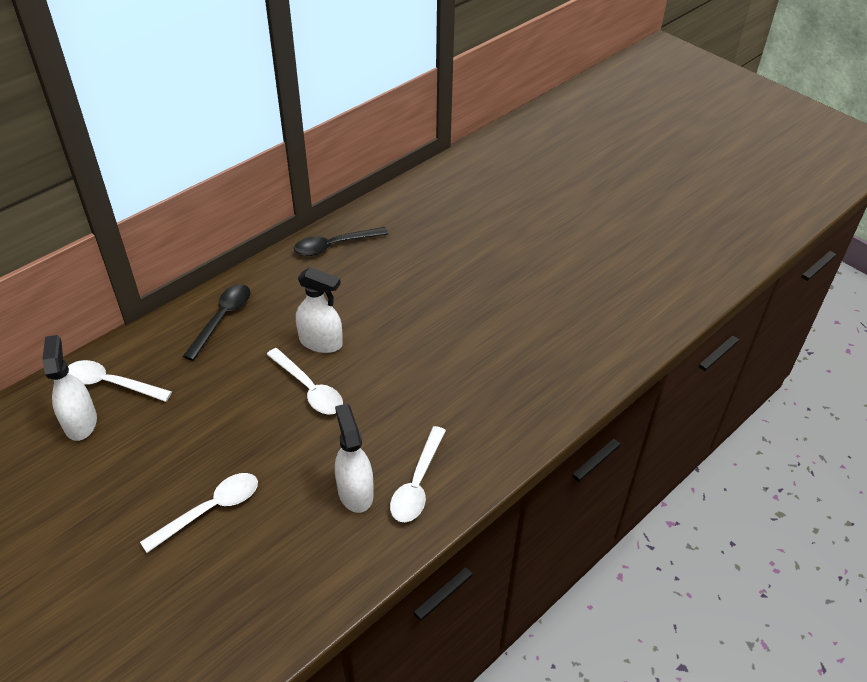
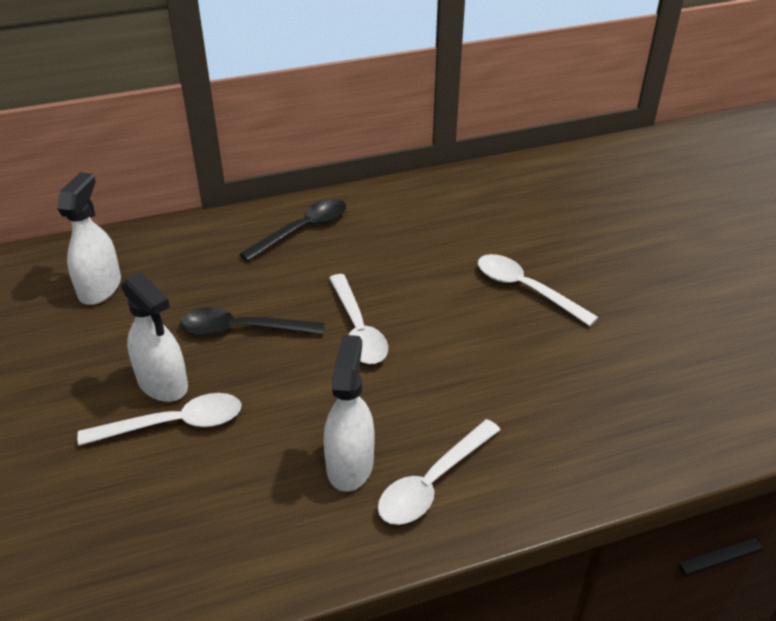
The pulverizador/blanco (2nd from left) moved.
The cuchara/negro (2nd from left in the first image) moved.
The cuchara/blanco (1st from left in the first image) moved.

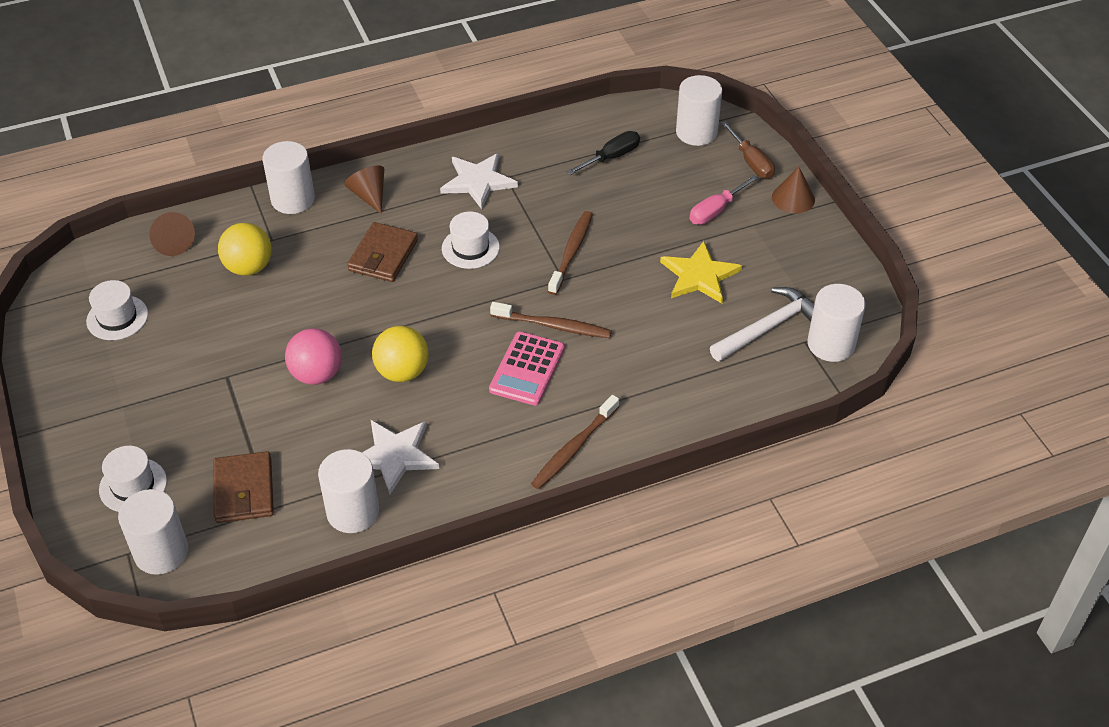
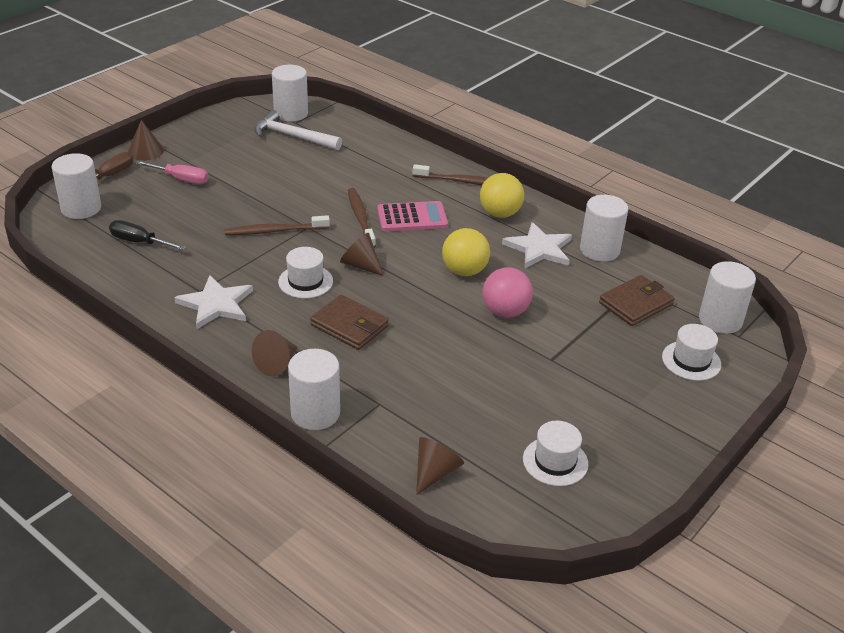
The cartera/marrón (2nd from left in the first image) turned 45 degrees clockwise.
The cono/marrón (3rd from left) appeared.
The pelota/amarillo (1st from left in the first image) moved.
The estrella/amarillo disappeared.

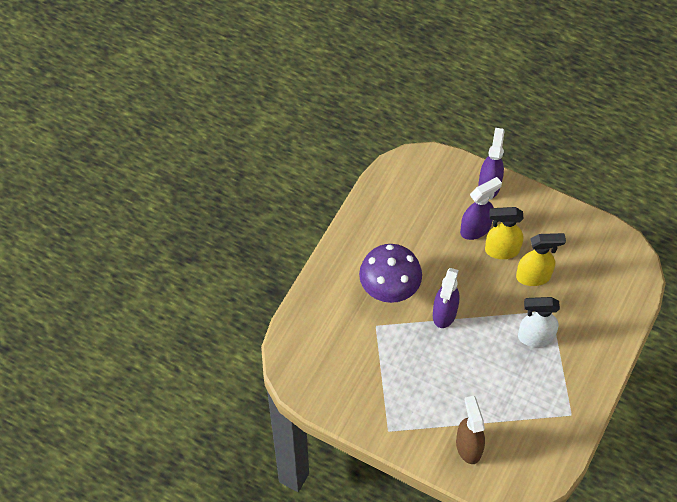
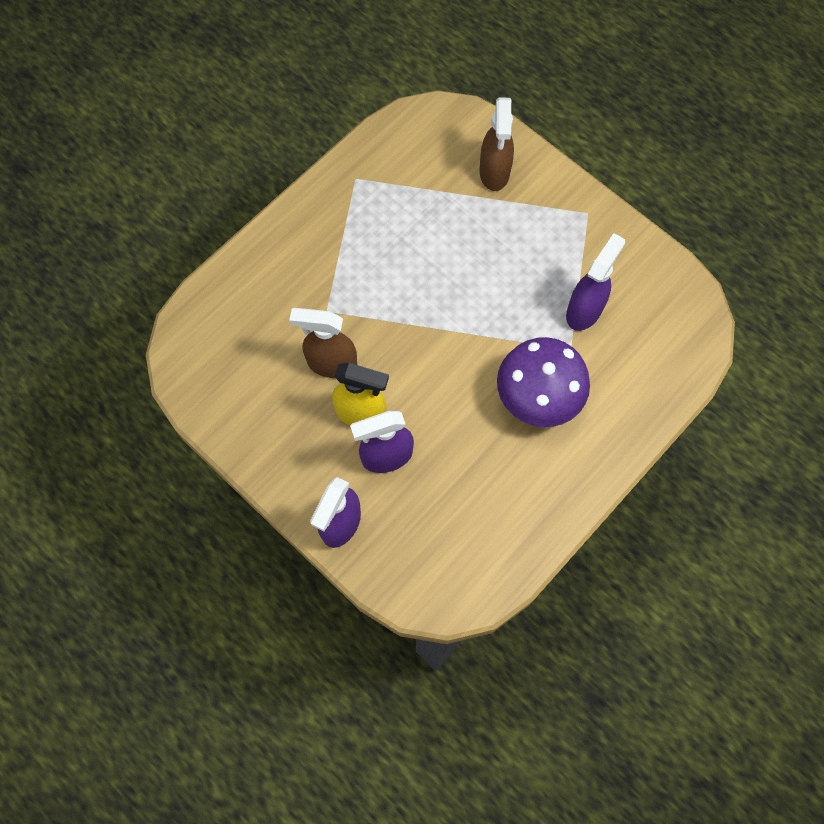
The pulverizador/amarillo (2nd from left) became the pulverizador/marrón (1st from left).
The pulverizador/morado (1st from left in the first image) moved.
The pulverizador/blanco disappeared.

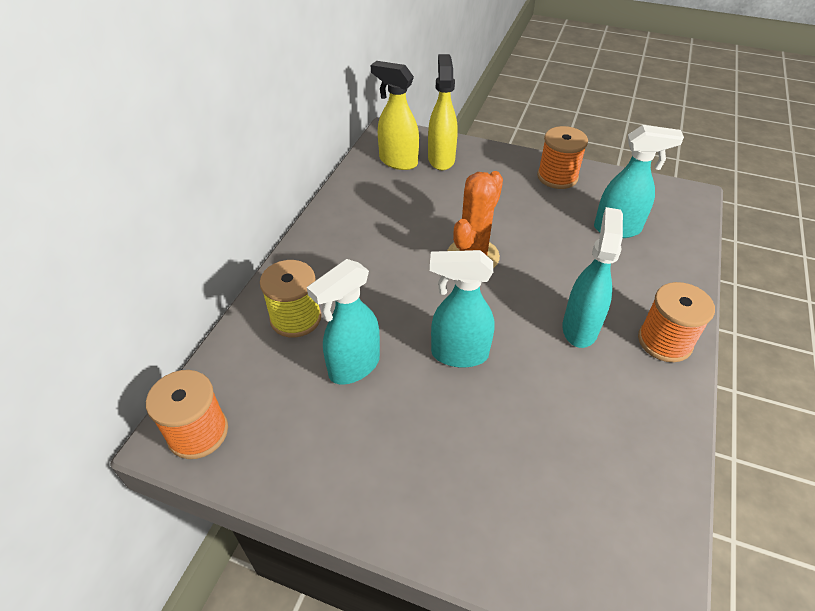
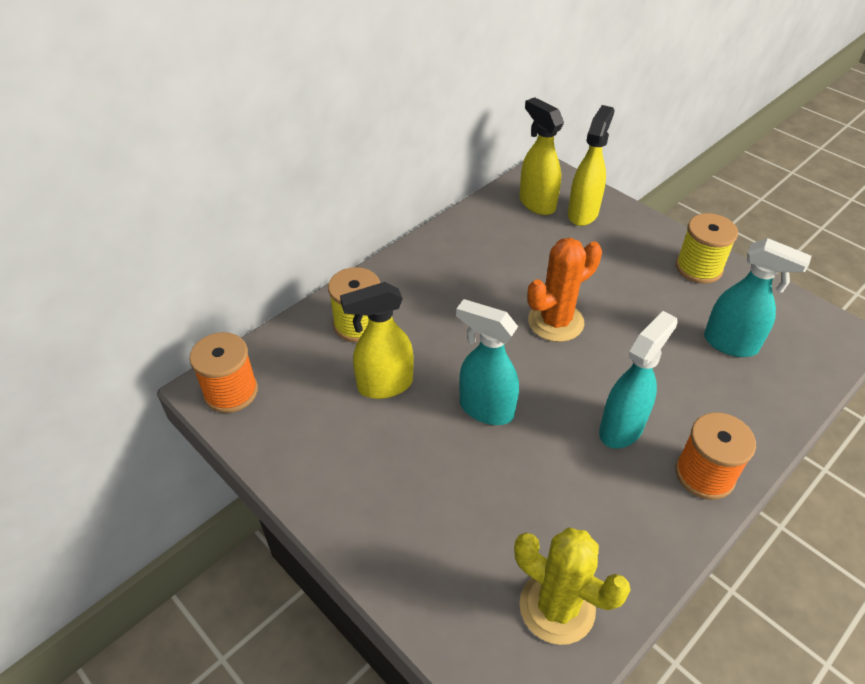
The pulverizador/turquesa (1st from left) became the pulverizador/amarillo (1st from left).
The cactus/amarillo appeared.
The carrete/naranja (2nd from left) became the carrete/amarillo (2nd from left).

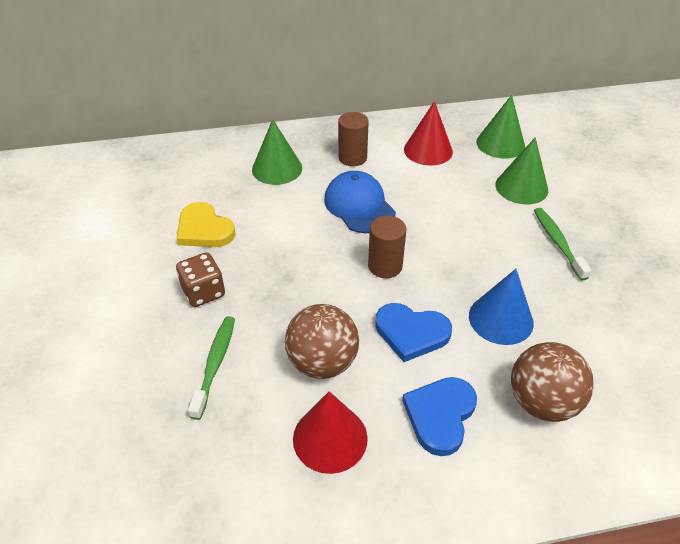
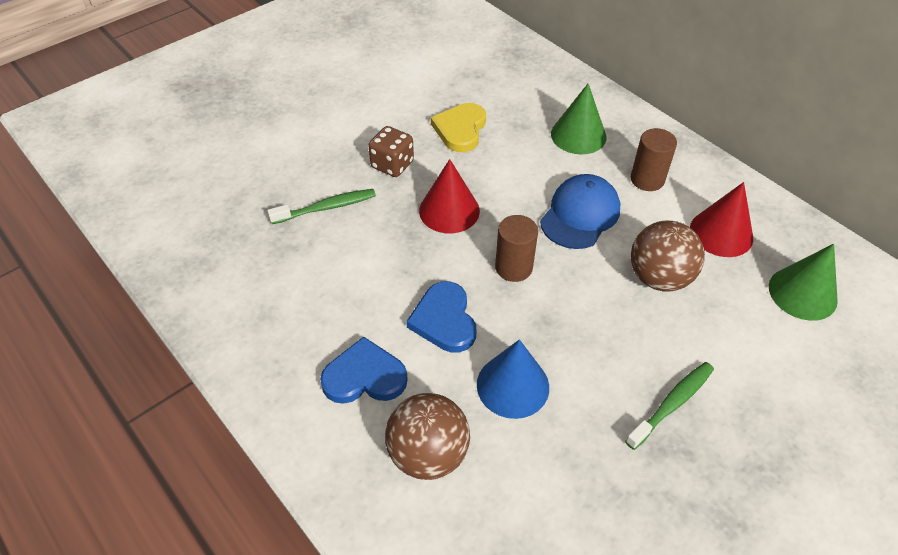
The cono/rojo (1st from left) moved.
The pelota/marrón (1st from left in the first image) moved.
The cono/verde (3rd from left) disappeared.

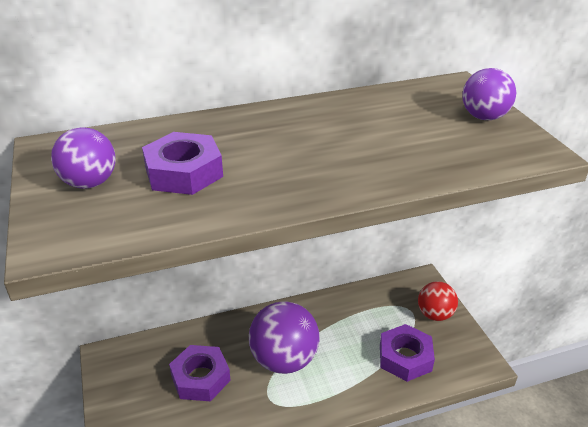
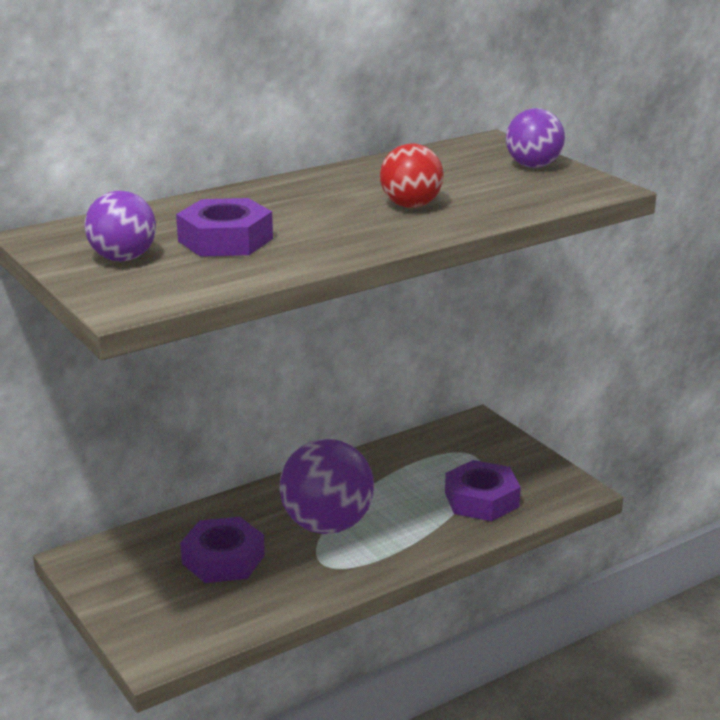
The pelota/rojo moved.

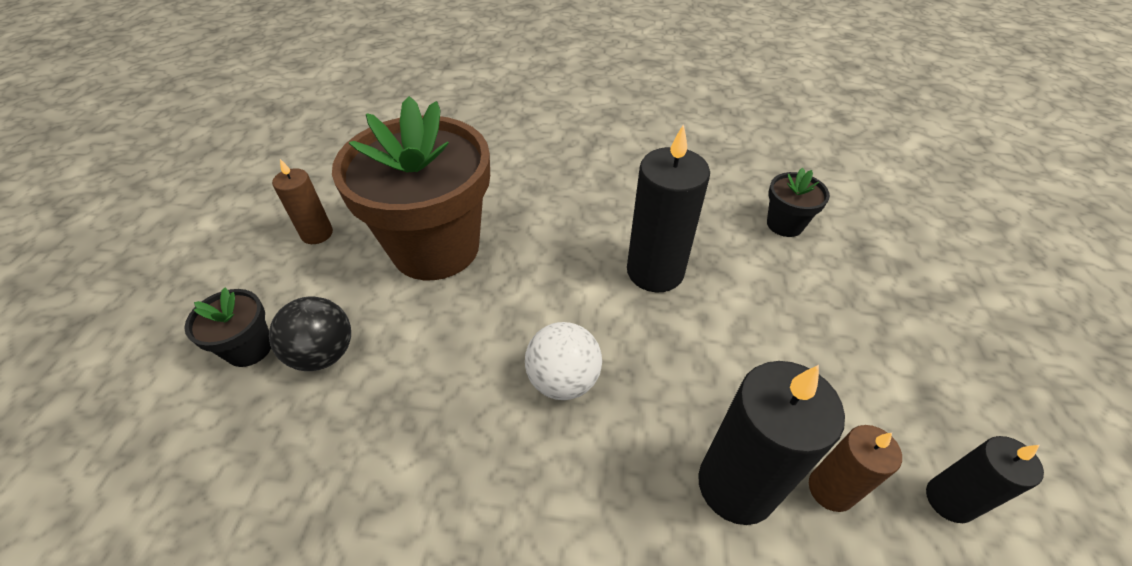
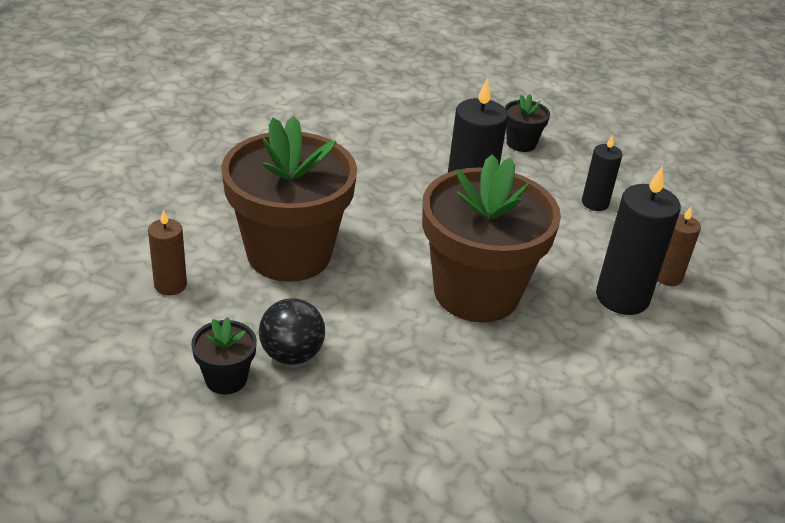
The pelota/blanco was replaced by the maceta/marrón (2nd from left).
The vela/negro (3rd from left in the first image) moved.

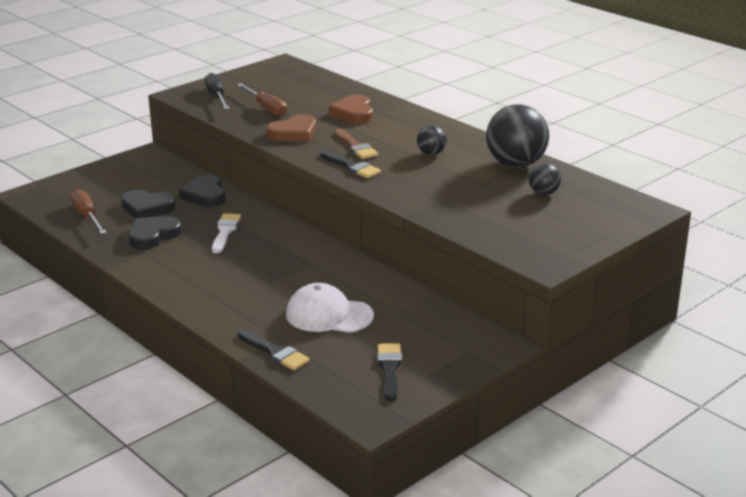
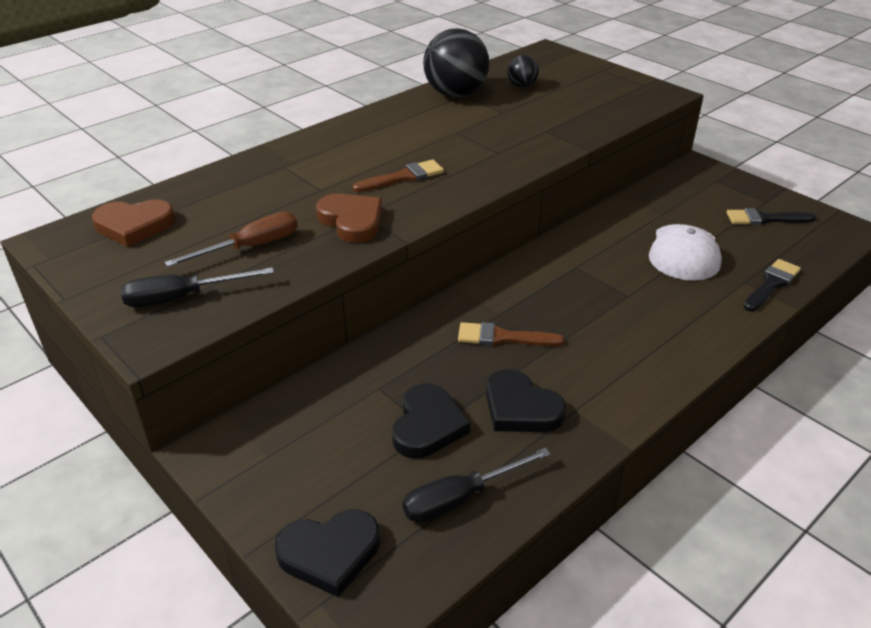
The corazón/marrón (2nd from left in the first image) moved.
The corazón/negro (3rd from left in the first image) moved.
The destornillador/marrón (1st from left) became the destornillador/negro (2nd from left).
The pincel/blanco became the pincel/marrón (2nd from left).
The pincel/negro (2nd from left) disappeared.
The pelota/negro (1st from left) disappeared.

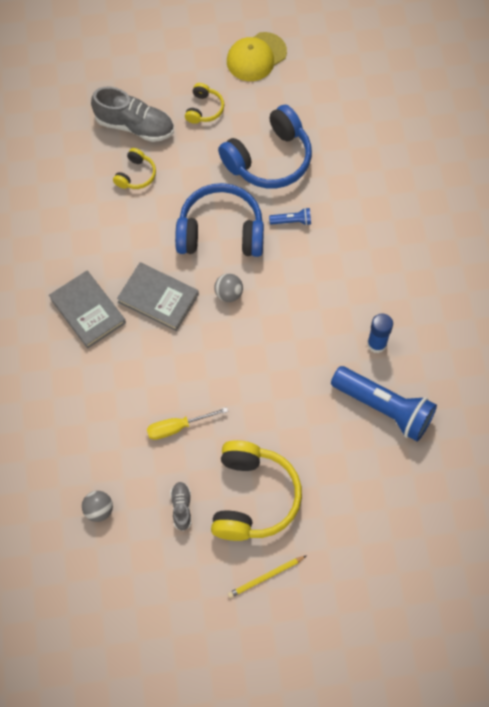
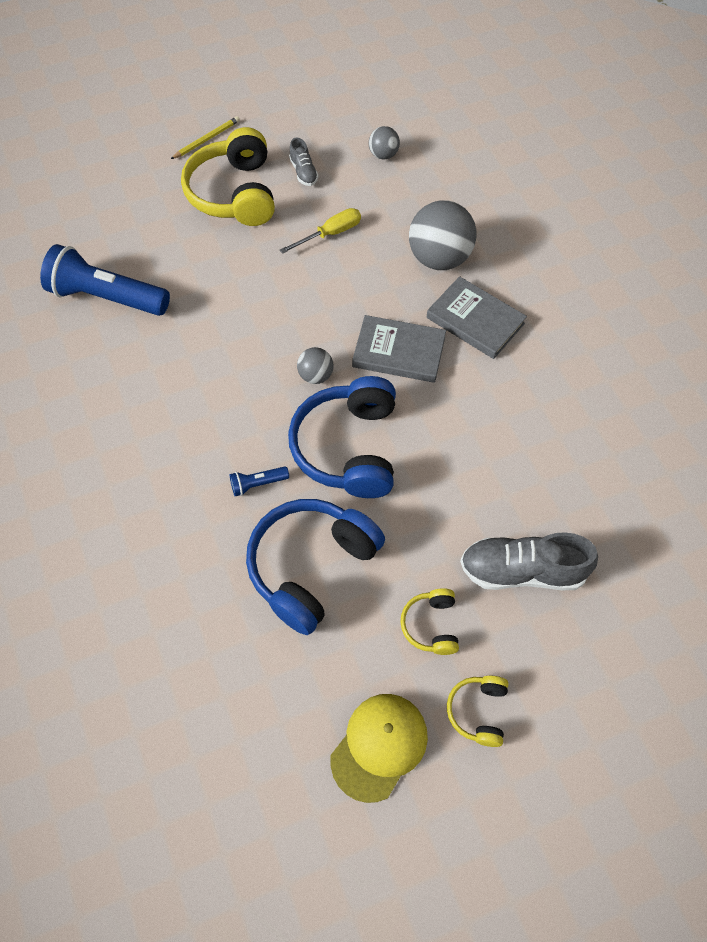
The auriculares/azul (1st from left in the first image) turned 105 degrees clockwise.
The pelota/gris (3rd from left) appeared.
The auriculares/amarillo (1st from left in the first image) moved.
The barra de pegamento/azul disappeared.

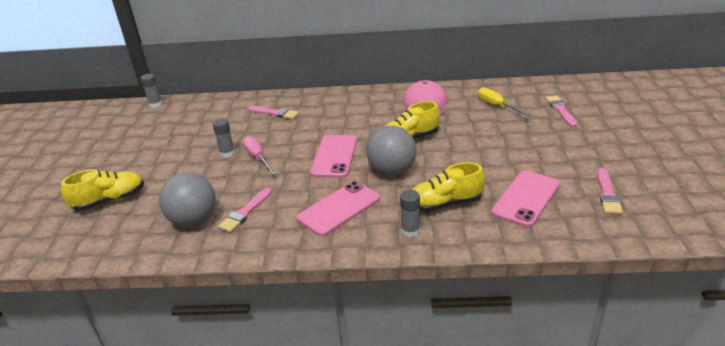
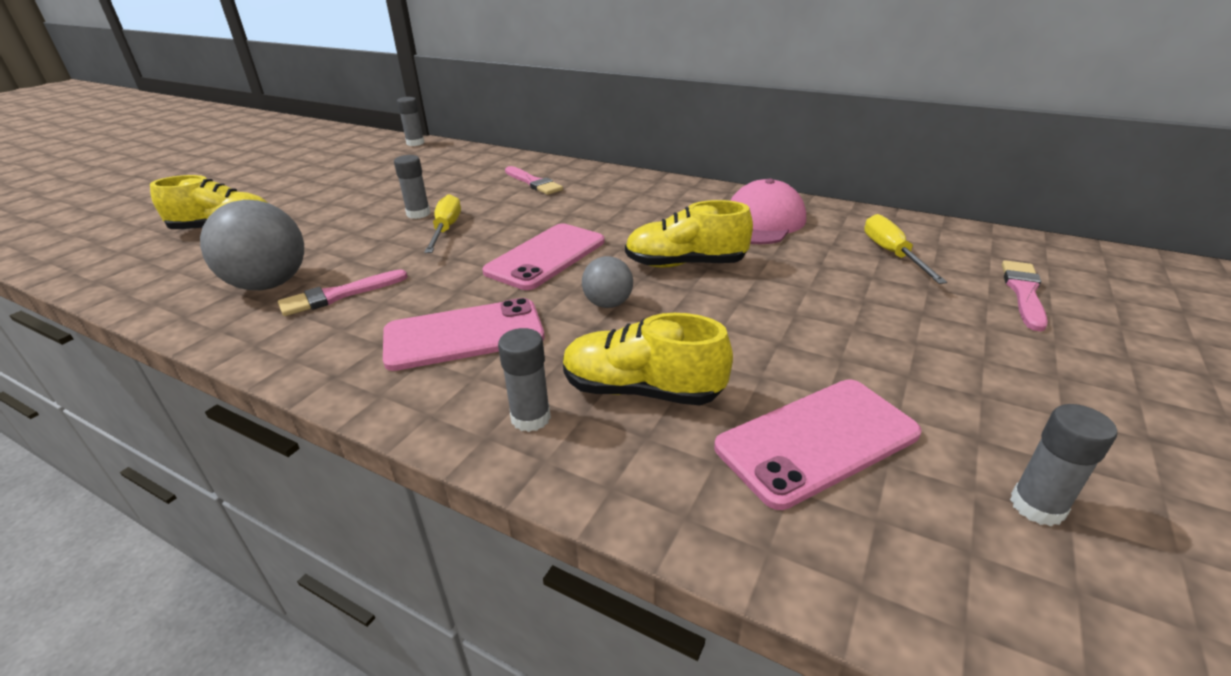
The destornillador/rosa became the destornillador/amarillo (1st from left).
The pelota/gris (2nd from left) changed to 0.54 times the size.
The pincel/rosa (4th from left) was replaced by the barra de pegamento/gris (4th from left).

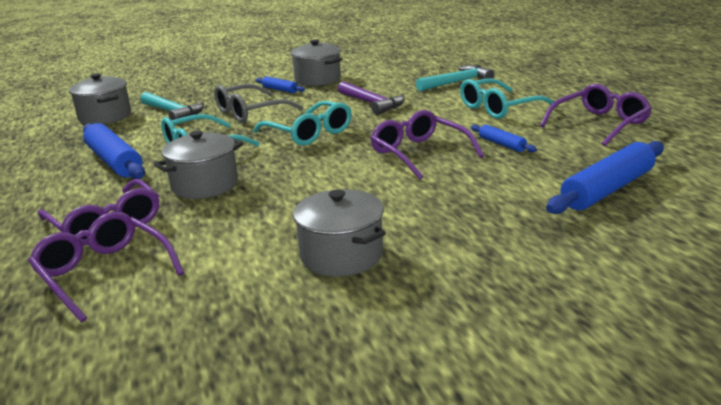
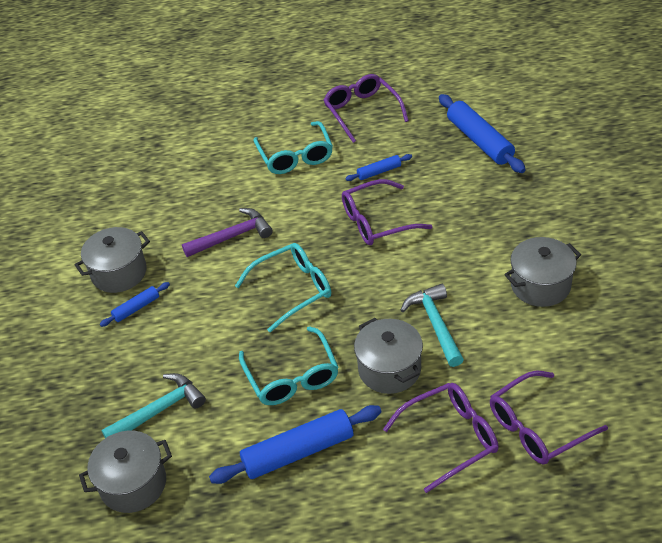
The martillo/turquesa (2nd from left) moved.
The gafas/gris disappeared.

